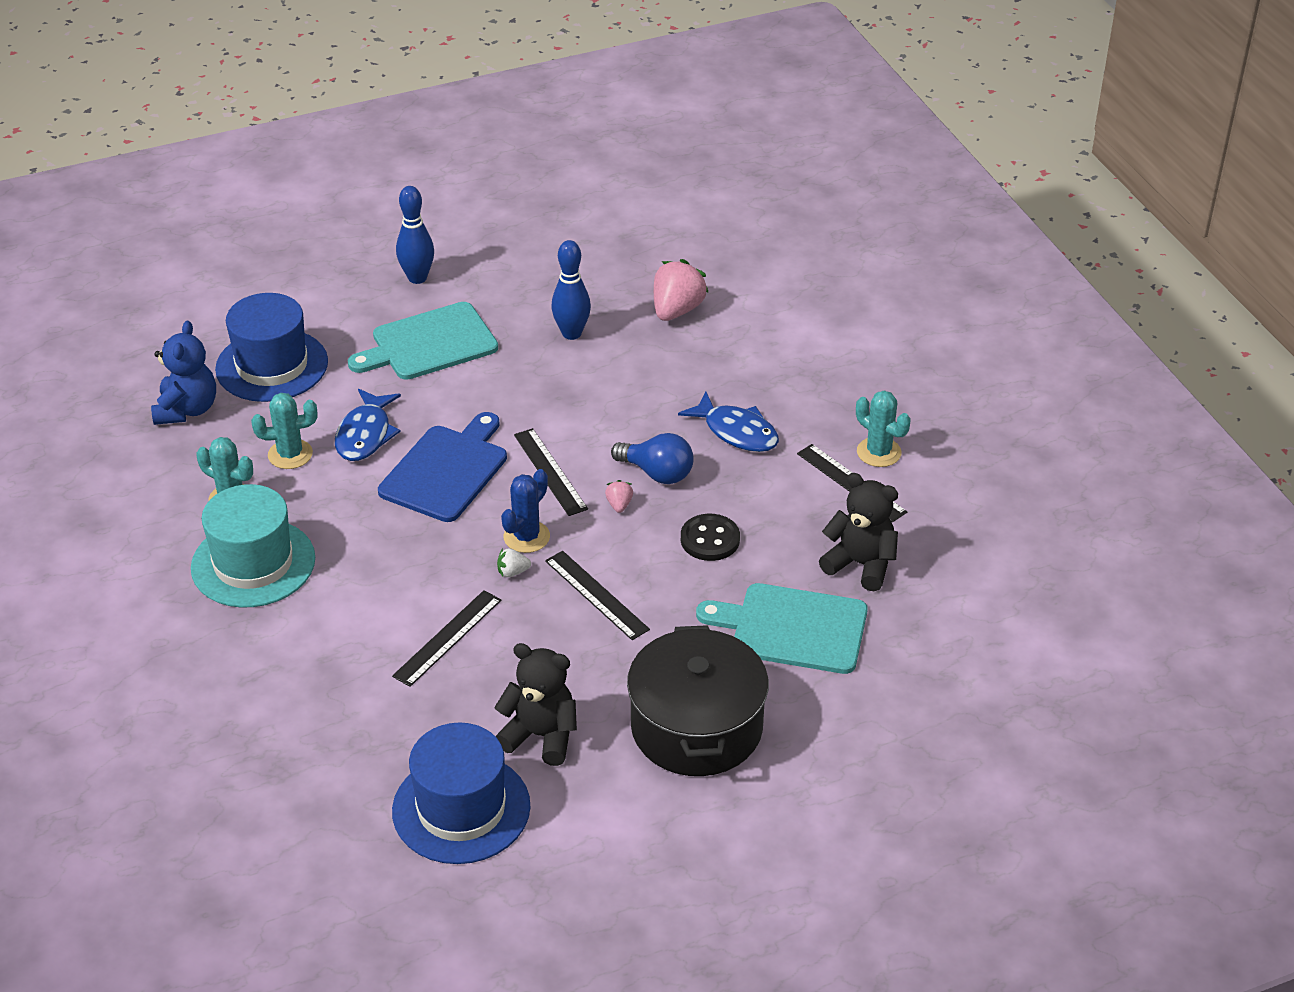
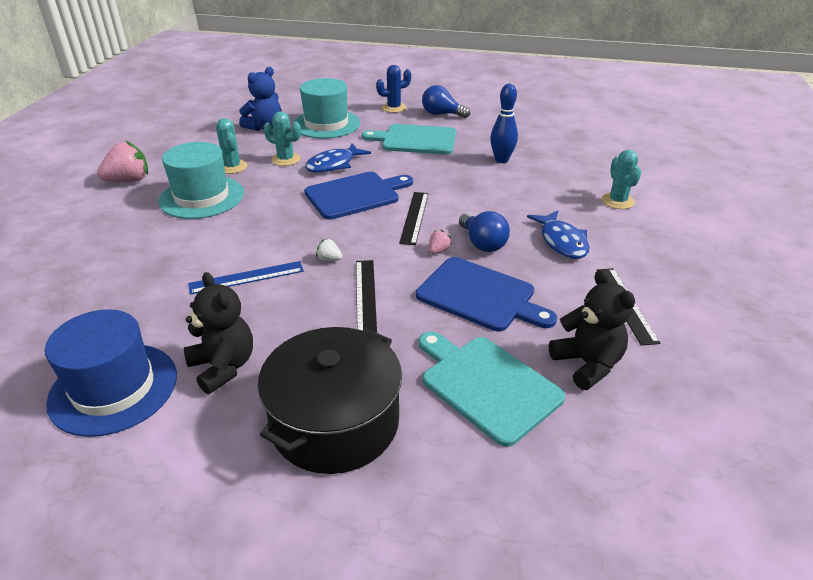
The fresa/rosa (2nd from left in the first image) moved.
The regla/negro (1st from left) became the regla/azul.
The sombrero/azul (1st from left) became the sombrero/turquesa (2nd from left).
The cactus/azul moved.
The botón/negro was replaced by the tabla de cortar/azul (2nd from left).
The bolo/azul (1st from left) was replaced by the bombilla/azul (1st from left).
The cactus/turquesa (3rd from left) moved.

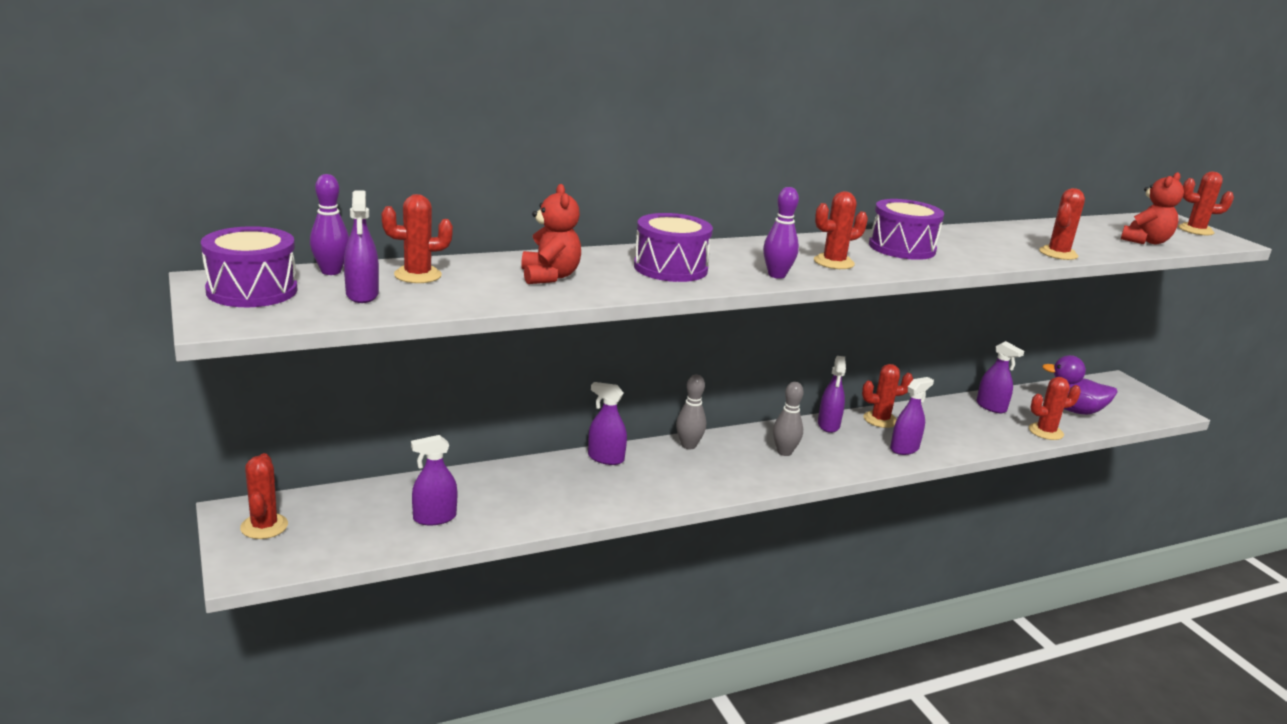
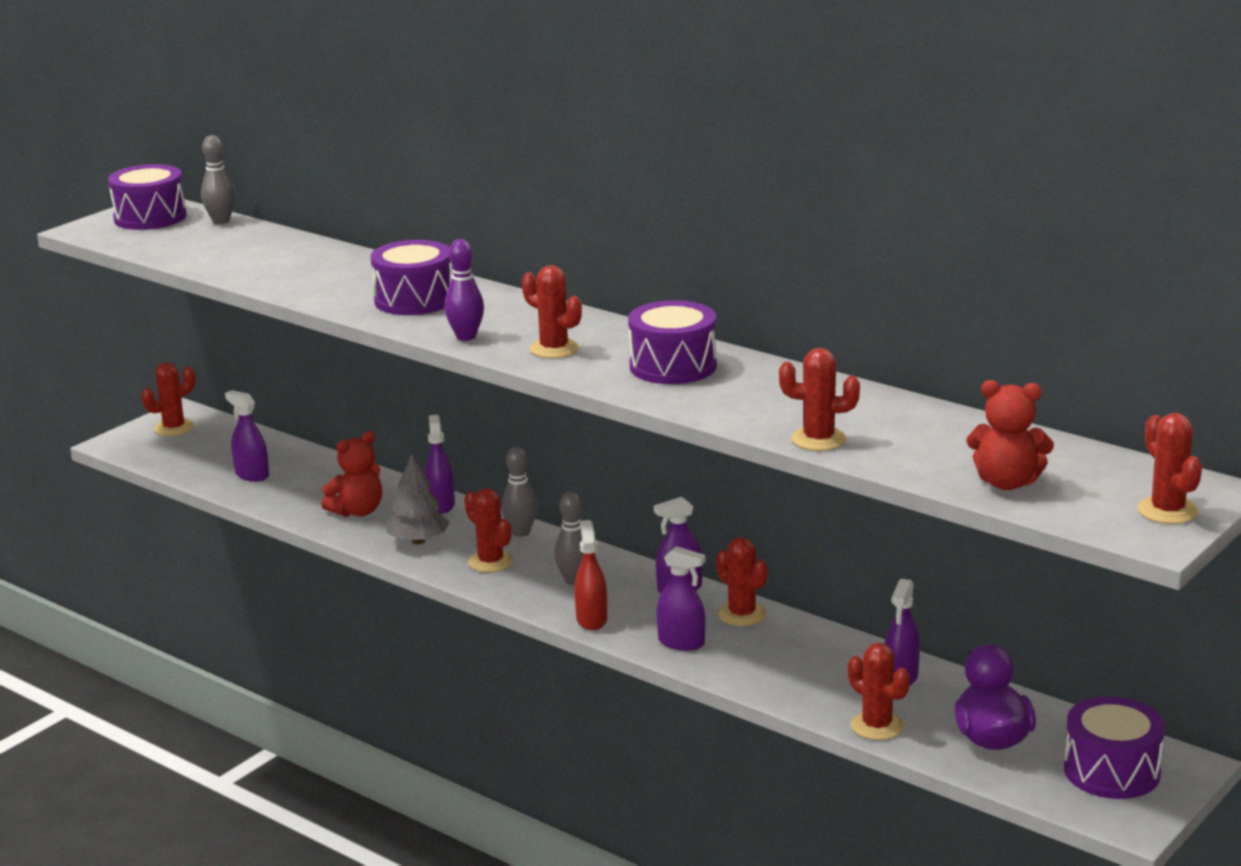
The bolo/morado (1st from left) became the bolo/gris (1st from left).
The osito/rojo (1st from left) moved.
The árbol/gris appeared.
The cactus/rojo (2nd from left) moved.
The pulverizador/rojo appeared.
The tambor/morado (4th from left) appeared.
The pulverizador/morado (1st from left) disappeared.

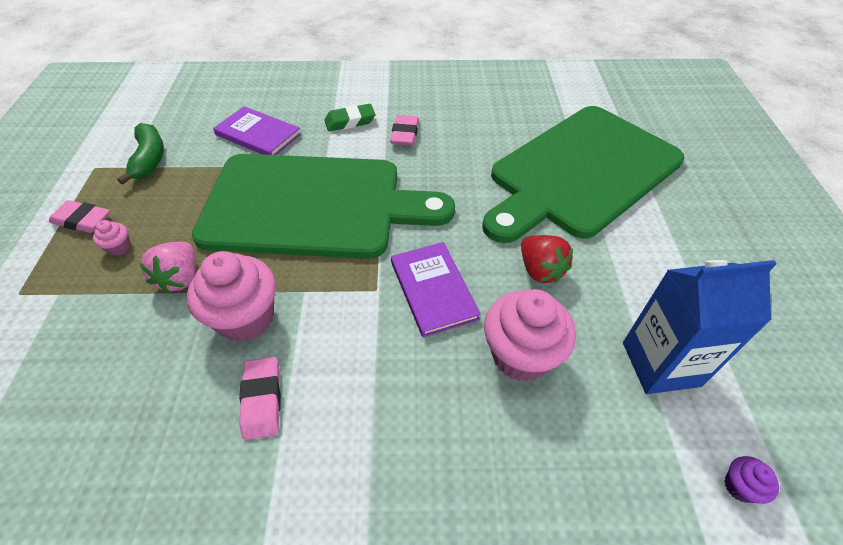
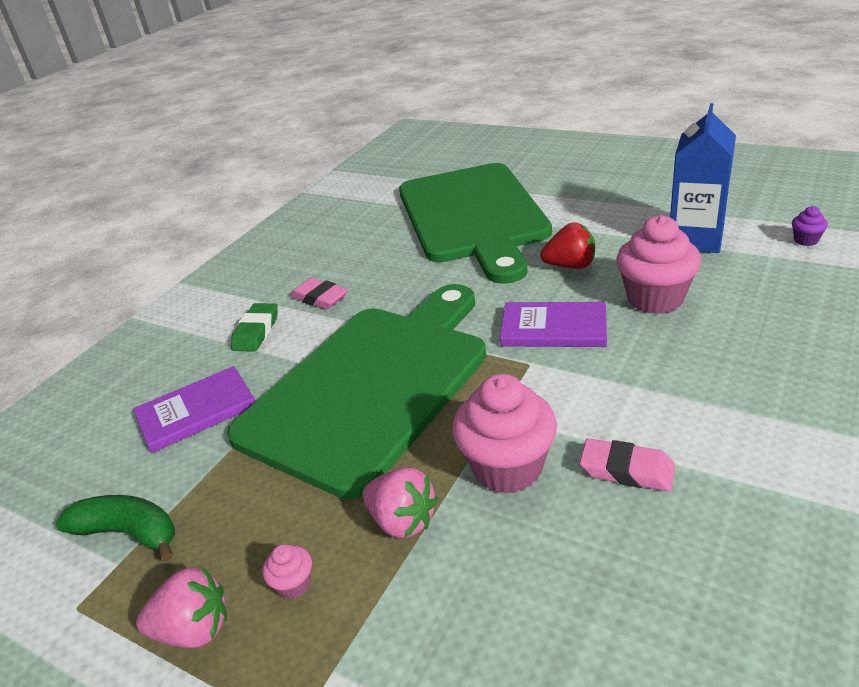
The goma de borrar/rosa (1st from left) was replaced by the fresa/rosa (1st from left).

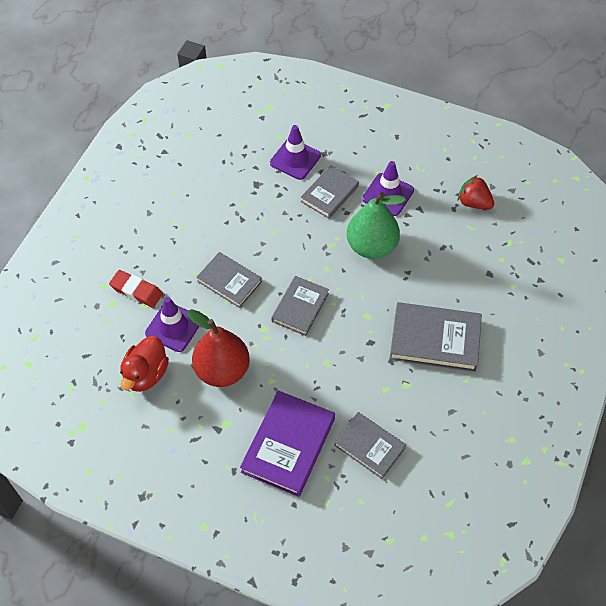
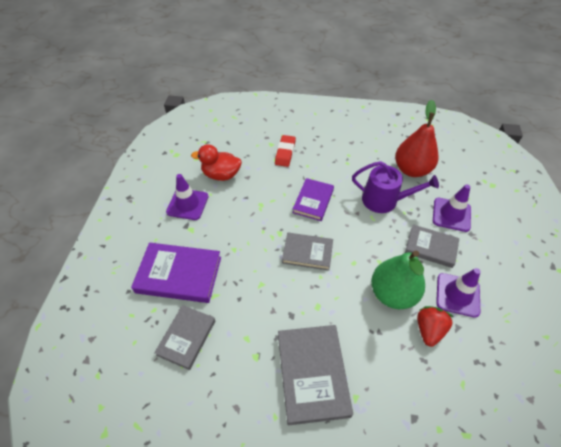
The cono de tráfico/morado (1st from left) moved.
The libro/gris (1st from left) became the libro/morado (2nd from left).
The regadera/morado appeared.
The pera/rojo moved.
The fresa/rojo moved.

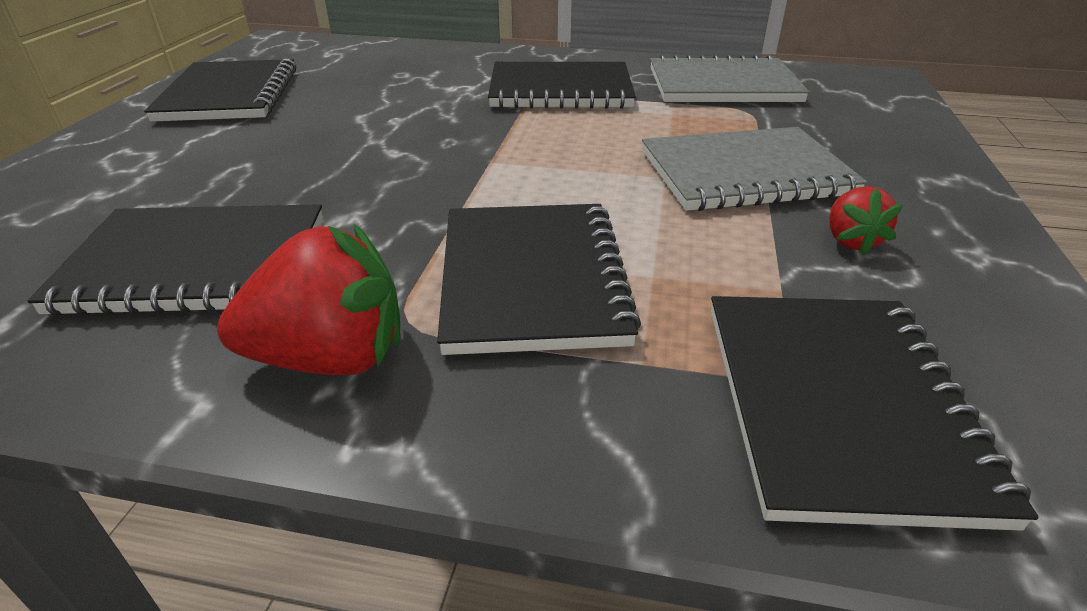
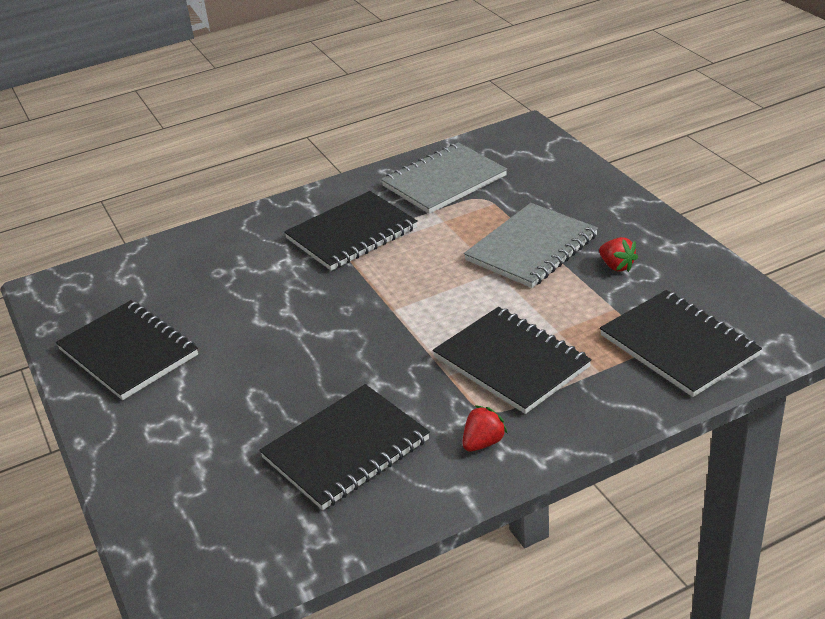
The fresa/rojo (1st from left) changed to 0.55 times the size.

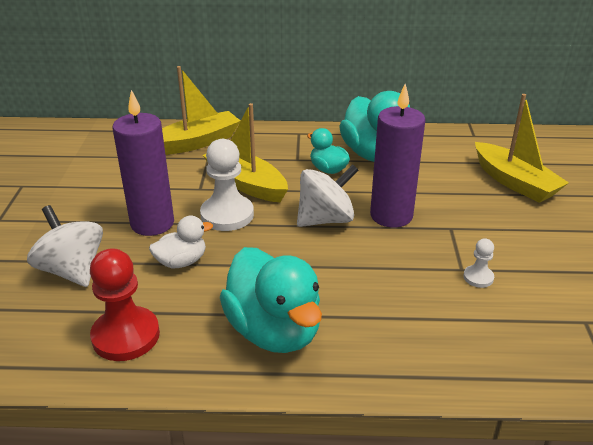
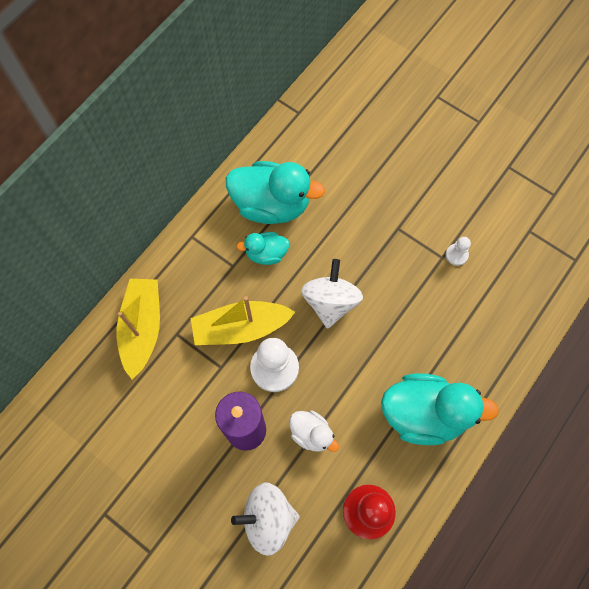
The pato/blanco turned 120 degrees clockwise.
The vela/morado (2nd from left) disappeared.
The barco/amarillo (3rd from left) disappeared.

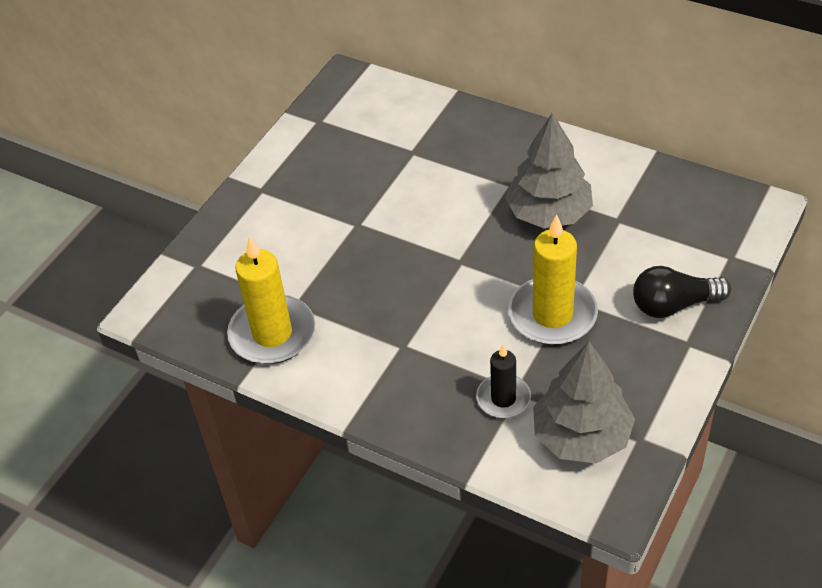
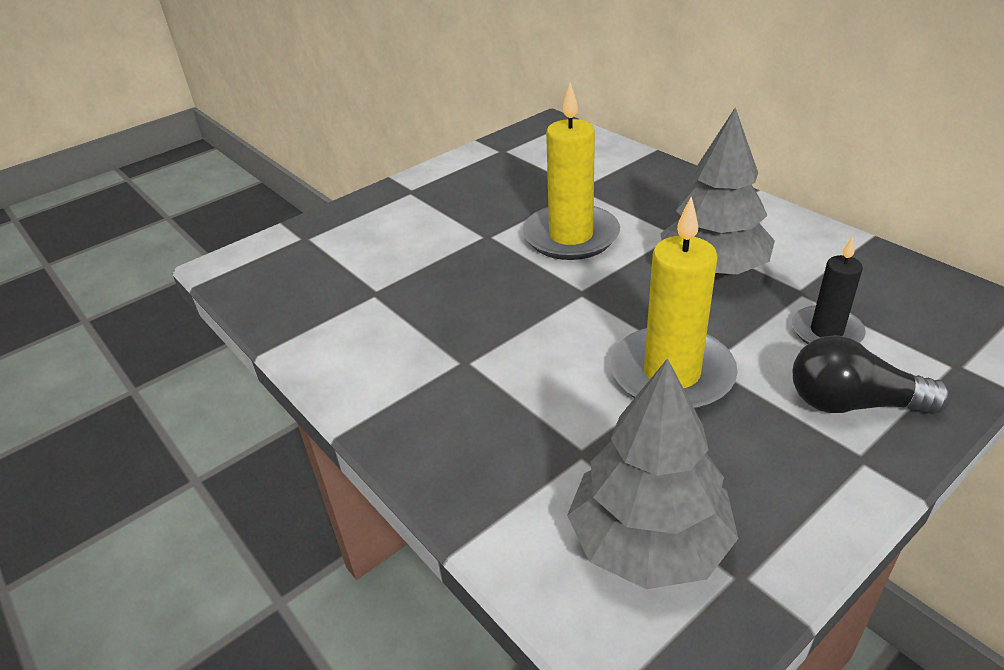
The vela/amarillo (1st from left) moved.
The vela/negro moved.

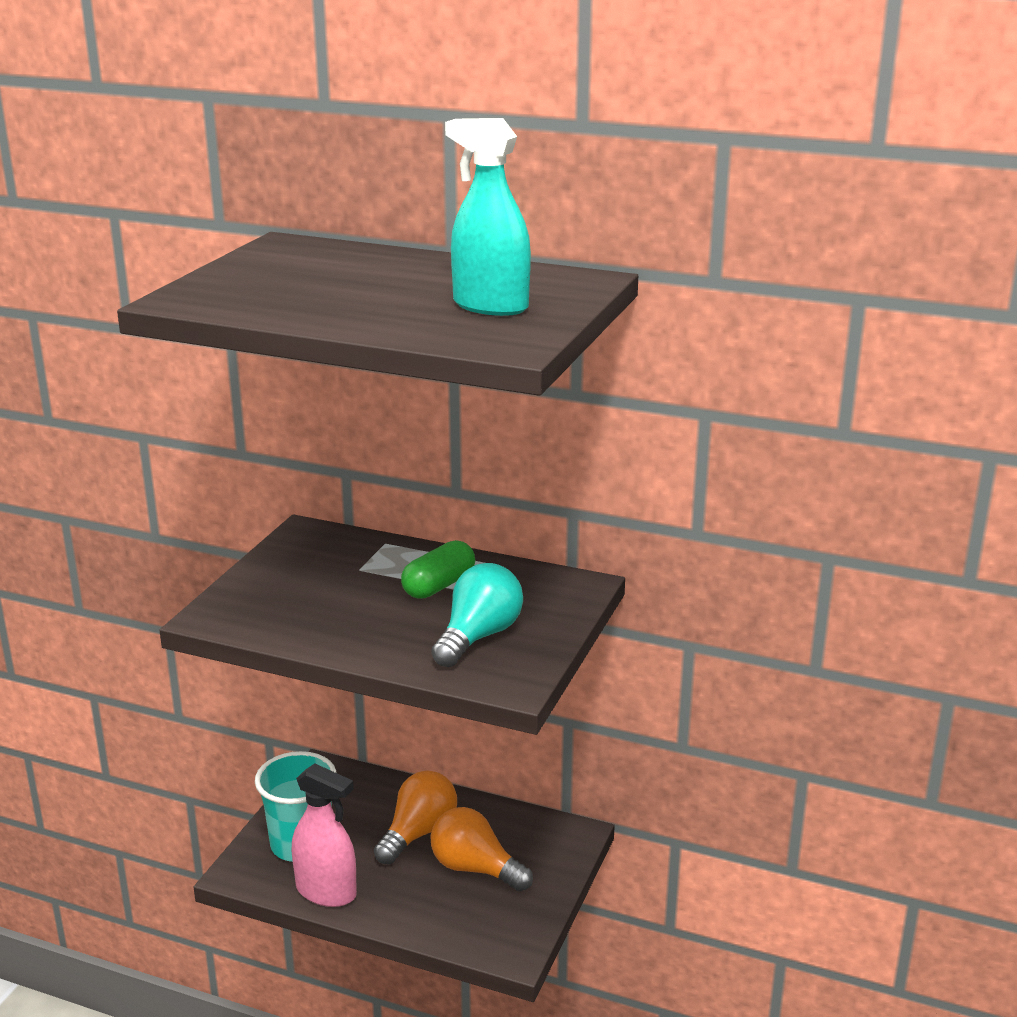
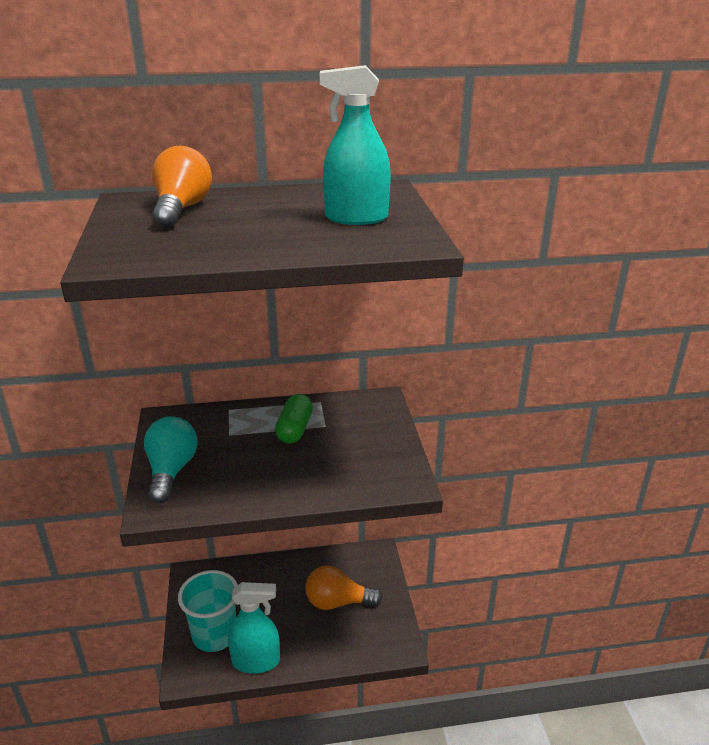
The bombilla/turquesa moved.
The bombilla/naranja (1st from left) moved.
The pulverizador/rosa became the pulverizador/turquesa (1st from left).

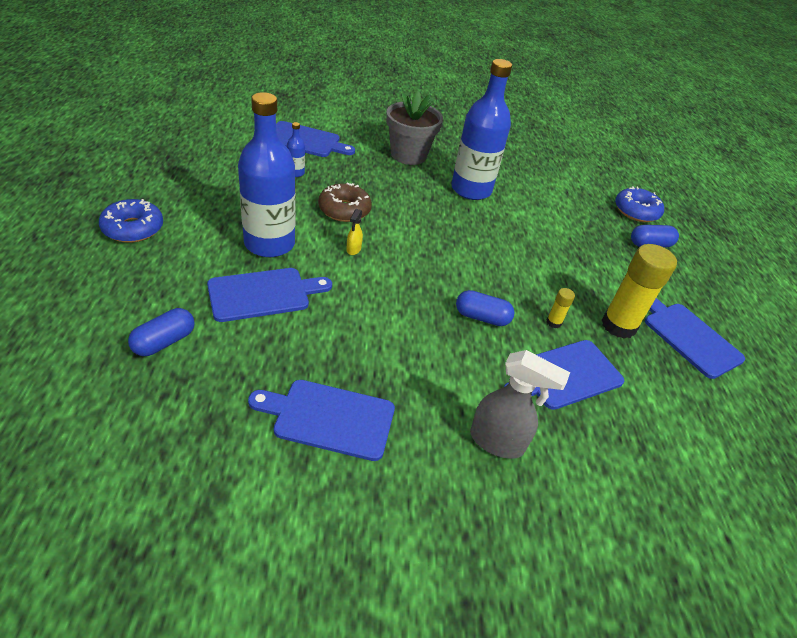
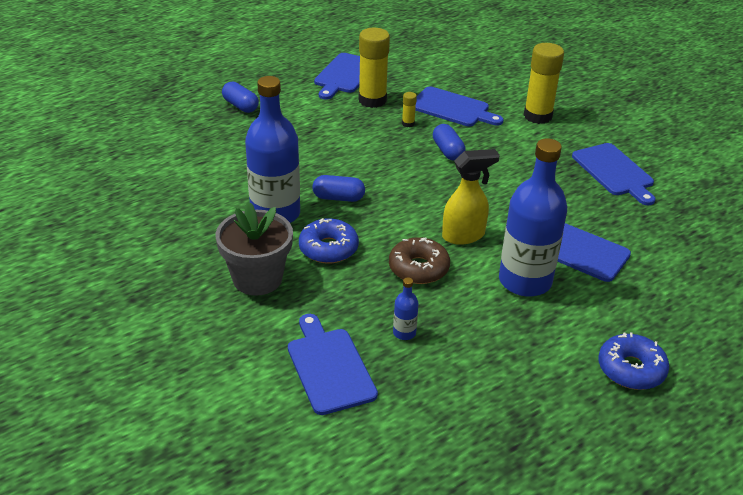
The rosquilla/azul (2nd from left in the first image) moved.
The cápsula/azul (1st from left in the first image) moved.
The pulverizador/amarillo changed to 2.05 times the size.
The pulverizador/gris was replaced by the barra de pegamento/amarillo (3rd from left).

